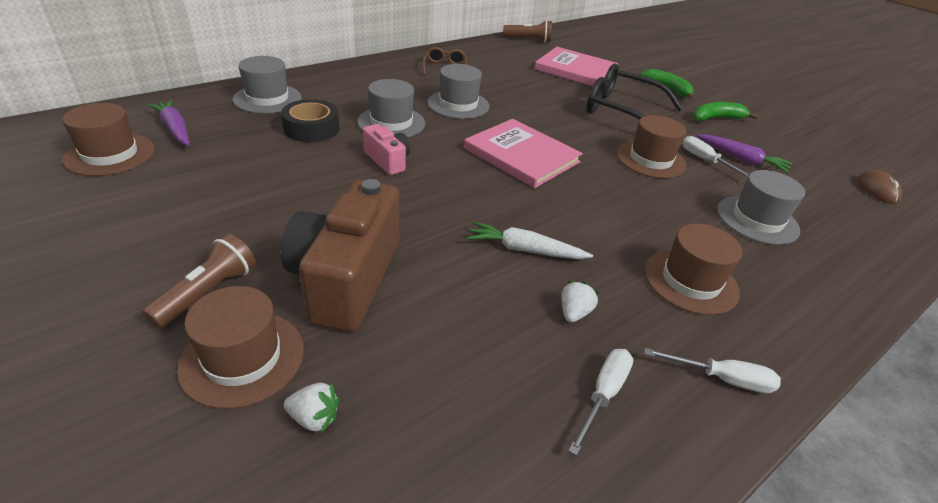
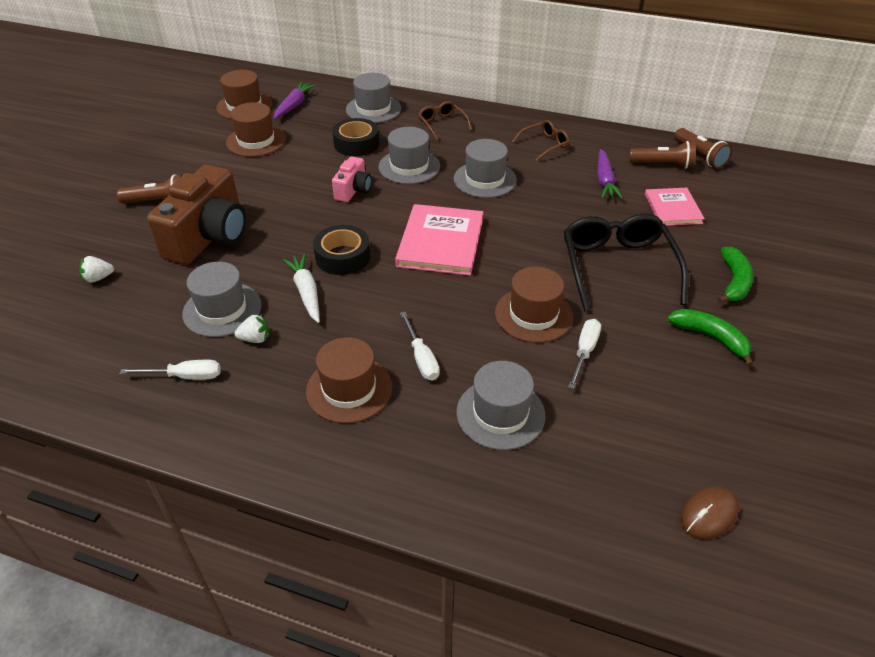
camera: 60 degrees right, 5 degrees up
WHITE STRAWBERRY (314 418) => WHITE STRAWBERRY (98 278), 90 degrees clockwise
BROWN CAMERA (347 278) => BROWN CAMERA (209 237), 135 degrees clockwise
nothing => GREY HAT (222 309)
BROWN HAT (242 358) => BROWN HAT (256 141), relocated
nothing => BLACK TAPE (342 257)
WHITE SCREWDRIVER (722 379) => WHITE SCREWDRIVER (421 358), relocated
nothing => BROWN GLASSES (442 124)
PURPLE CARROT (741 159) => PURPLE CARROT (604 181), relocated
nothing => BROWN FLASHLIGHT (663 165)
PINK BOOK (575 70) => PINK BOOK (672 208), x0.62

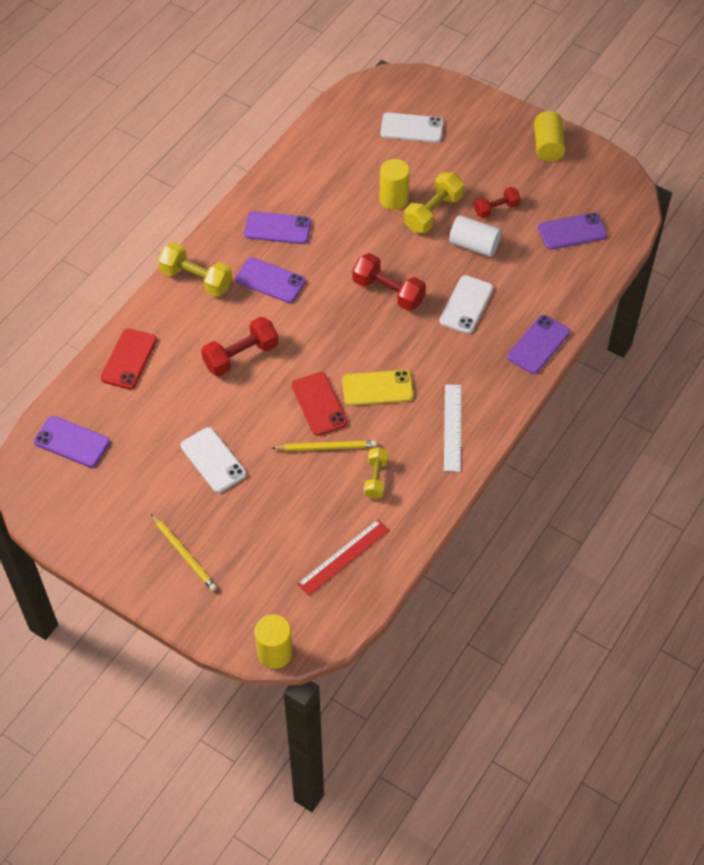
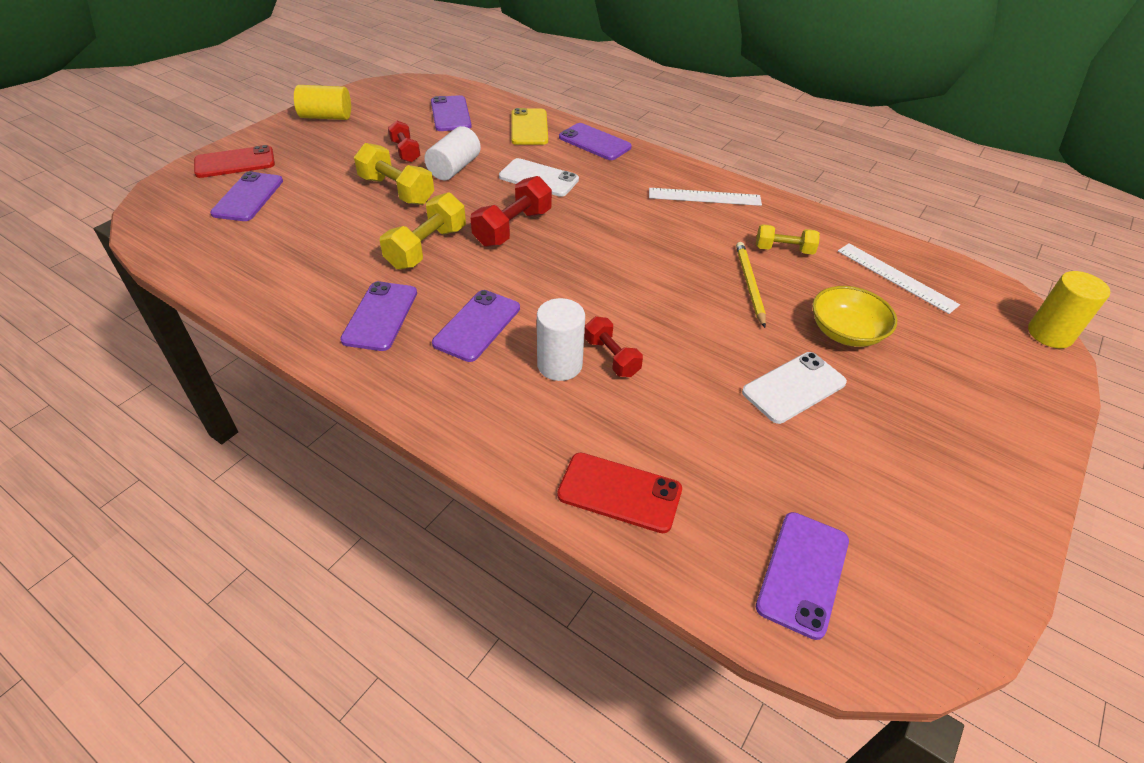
camera: 90 degrees left, 10 degrees down
RED PHONE (319 404) => RED PHONE (235 162), relocated
WHITE PHONE (411 128) => PURPLE PHONE (248 197)
YELLOW DUMBBELL (196 279) => YELLOW DUMBBELL (427 247), relocated
YELLOW PHONE (377 388) => YELLOW PHONE (529 127), relocated
nothing => WHITE CYLINDER (559 365)
RED DUMBBELL (241 356) => RED DUMBBELL (611 357), x0.64
nothing => YELLOW BOWL (845 332)
RED RULER (344 557) => WHITE RULER (896 277)
YELLOW PENCIL (184 554) => nothing
YELLOW CYLINDER (393 199) => nothing

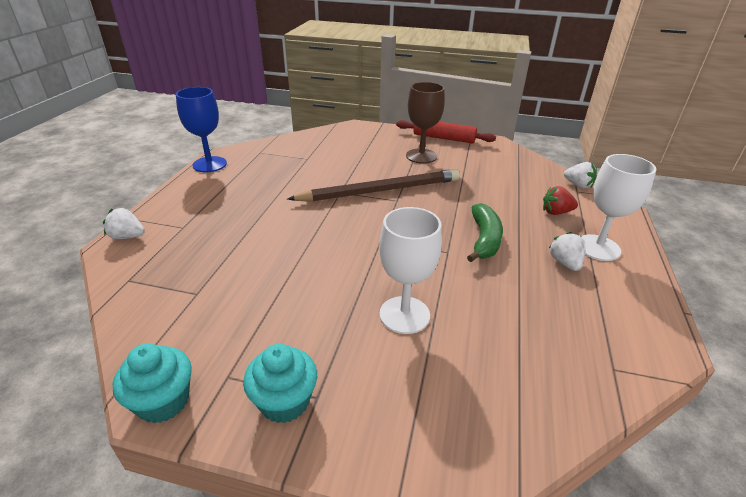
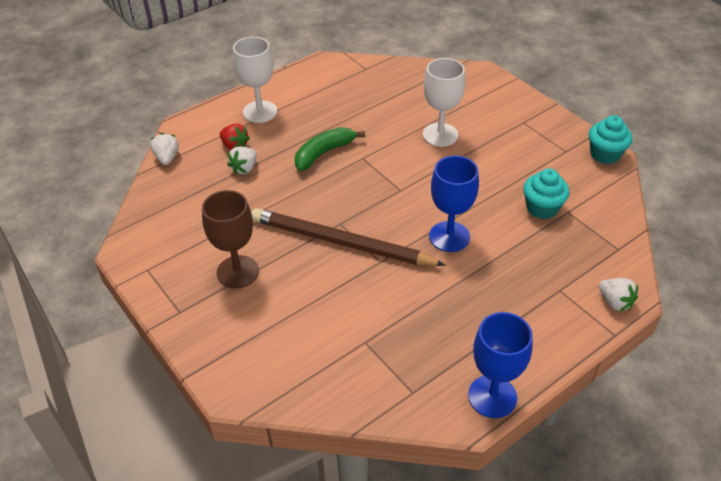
camera: 140 degrees left, 10 degrees up
WHITE STRAWBERRY (565 263) => WHITE STRAWBERRY (244 168), relocated
nothing => BLUE GOBLET (449 236)
TURQUOISE CUPCAKE (284 401) => TURQUOISE CUPCAKE (542 208), relocated
RED ROLLING PIN (444 138) => nothing

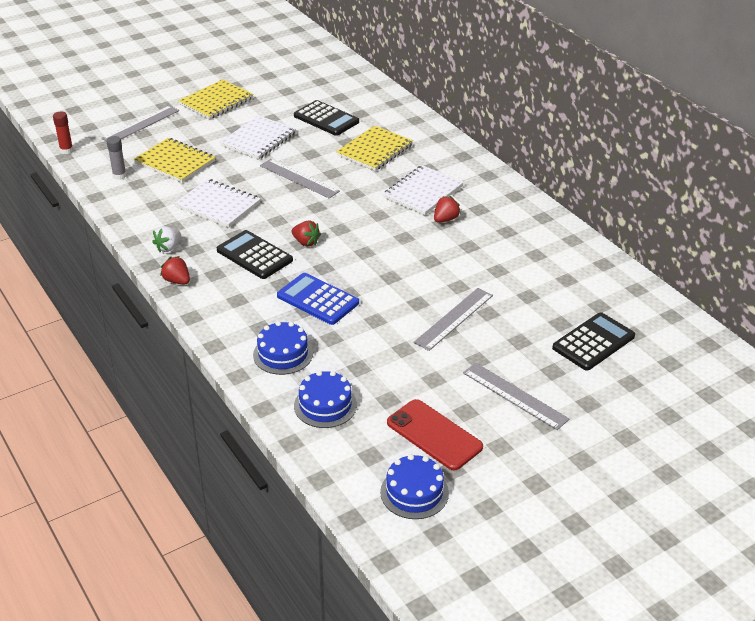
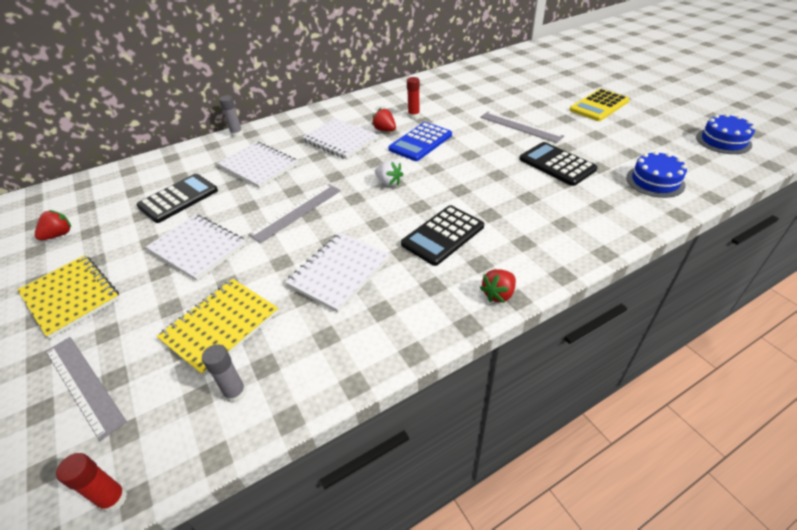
camera: 85 degrees left, 5 degrees up
RED STRAWBERRY (306 242) => RED STRAWBERRY (59 235), relocated
YELLOW NOTEBOOK (375 150) => WHITE NOTEBOOK (258 166)
nothing => GREY GLUE STICK (237 134)
WHITE STRAWBERRY (168 247) => WHITE STRAWBERRY (389 182), relocated
BLUE CALCULATOR (317 300) => BLUE CALCULATOR (420 142), relocated
nothing => RED GLUE STICK (414 116)
BLACK CALCULATOR (593 342) => BLACK CALCULATOR (557 164), relocated
GREY RULER (514 396) => YELLOW CALCULATOR (599 106)
BLUE CAKE (283 354) => nothing
RED PHONE (434 435) => nothing

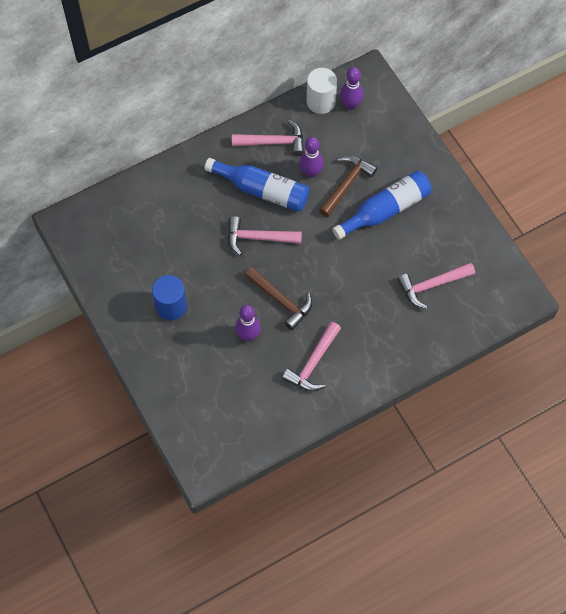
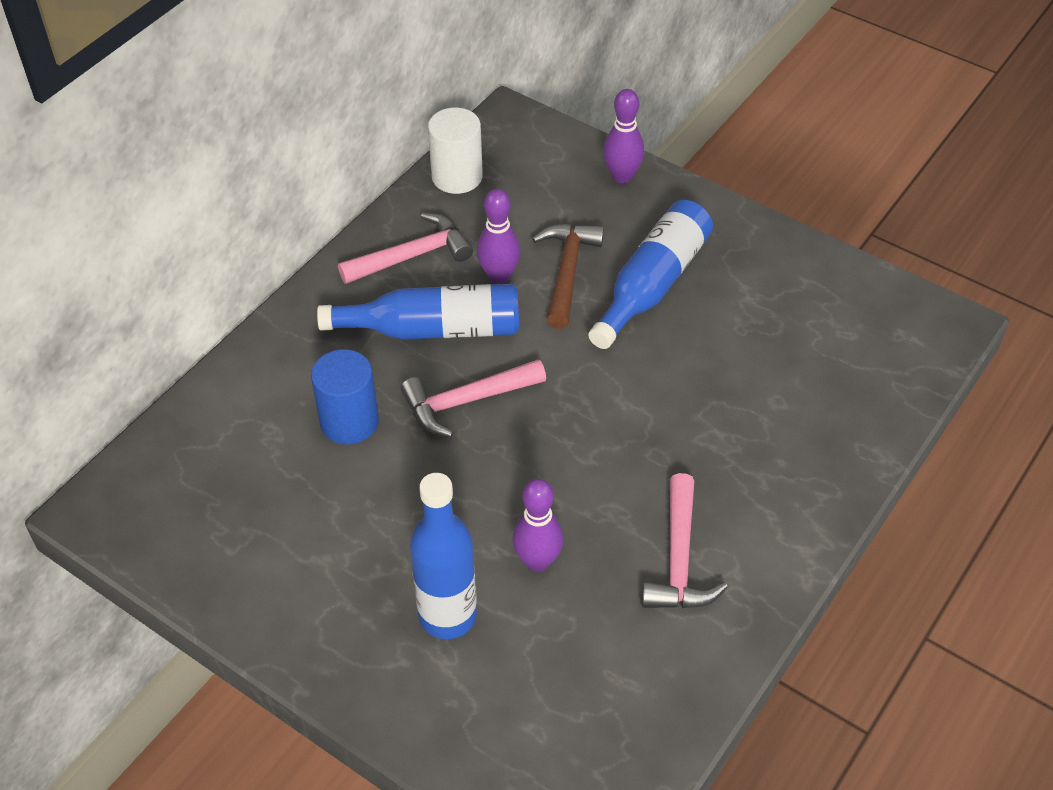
camera: 25 degrees left, 15 degrees down
BLUE CYLINDER (171 306) => BLUE CYLINDER (349 421), relocated
nothing => BLUE BOTTLE (447 616)
PURPLE BOWLING PIN (350 105) => PURPLE BOWLING PIN (622 176), relocated
BROWN HAMMER (281 300) => nothing
PINK HAMMER (432 285) => nothing

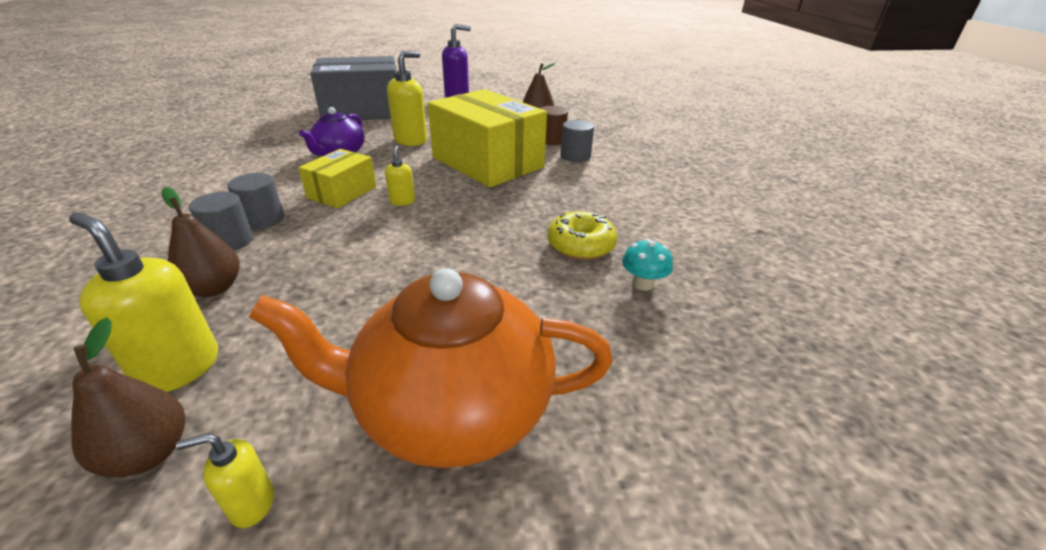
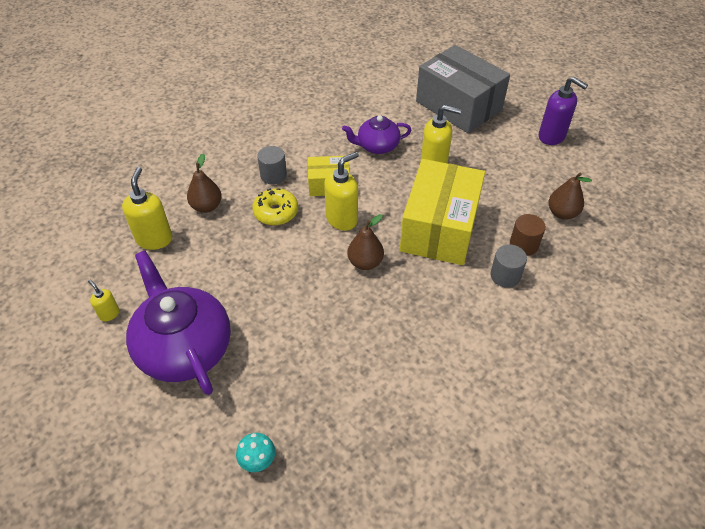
camera: 60 degrees right, 15 degrees up
ORANGE TEAPOT (451 408) => PURPLE TEAPOT (184 348)
TURQUOISE MUSHROOM (642 284) => TURQUOISE MUSHROOM (258 460), relocated
YELLOW DONUT (581 245) => YELLOW DONUT (276 212), relocated
YELLOW SOAP DISPENSER (402 201) => YELLOW SOAP DISPENSER (342 219), x1.90
BROWN PEAR (149 453) => BROWN PEAR (365 262), relocated
GREY CYLINDER (230 241) => nothing

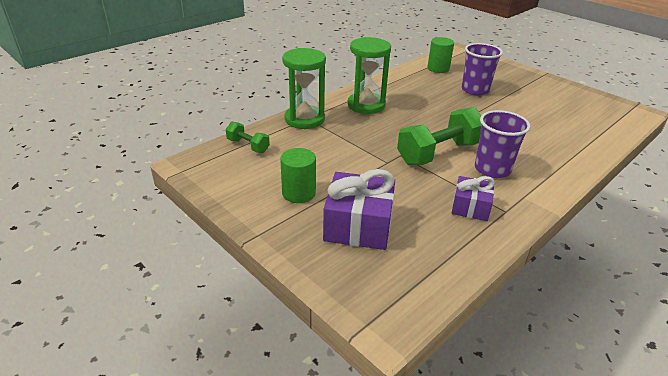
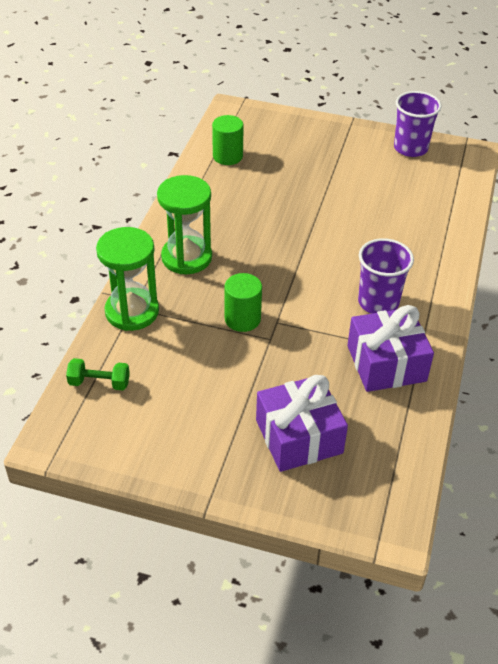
camera: 30 degrees left, 10 degrees up
GREEN CYLINDER (299 193) => GREEN CYLINDER (242 319), relocated
PURPLE GIFT (470 207) => PURPLE GIFT (386 363), x1.66
PURPLE CUP (475 90) => PURPLE CUP (410 148), relocated
GREEN DUMBBELL (438 153) => nothing

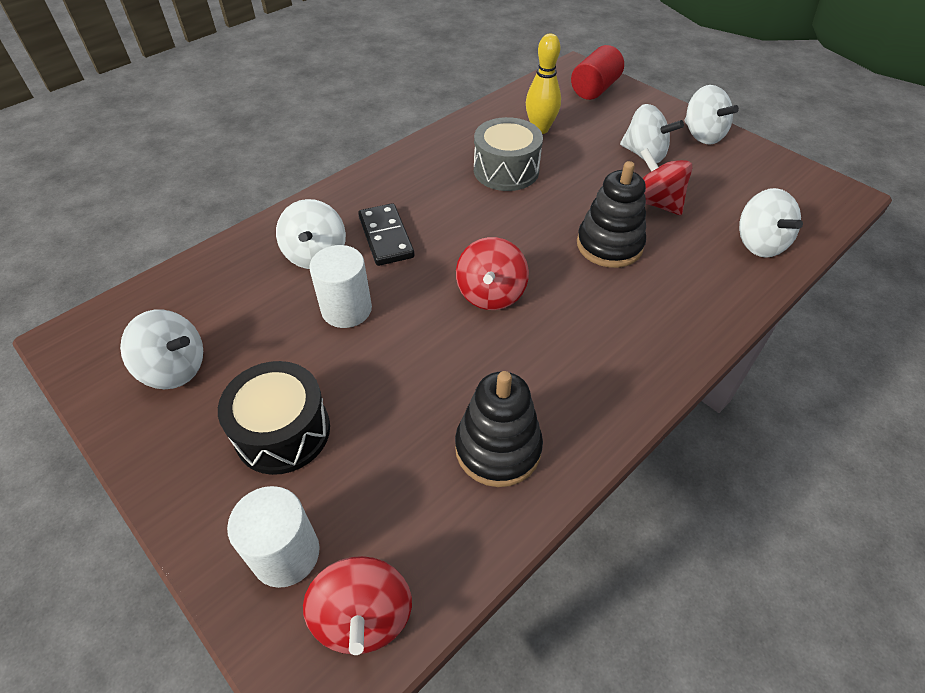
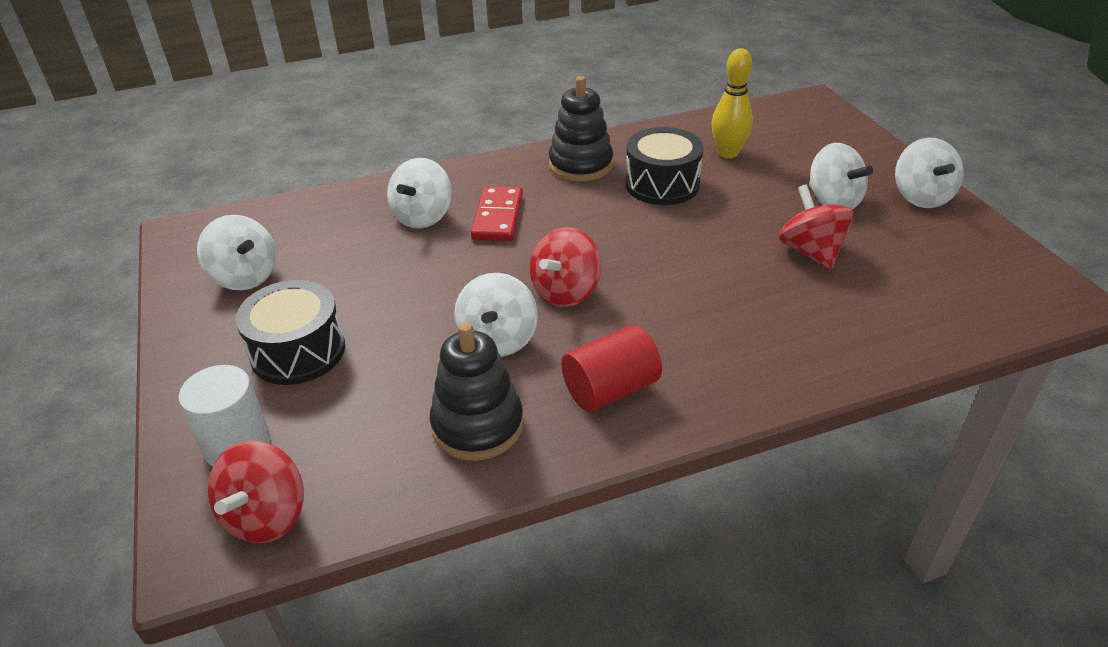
camera: 25 degrees right, 10 degrees down
WHITE SPINNING TOP (759 243) => WHITE SPINNING TOP (498 340), relocated
BLACK DOMINO (386 237) => RED DOMINO (497 217)
BLACK STACKING TOY (609 245) => BLACK STACKING TOY (580 165), relocated
RED CYLINDER (594 89) => RED CYLINDER (610 389), relocated
GREY DRUM (506 170) => BLACK DRUM (662 184)
WHITE CYLINDER (346 309) => nothing

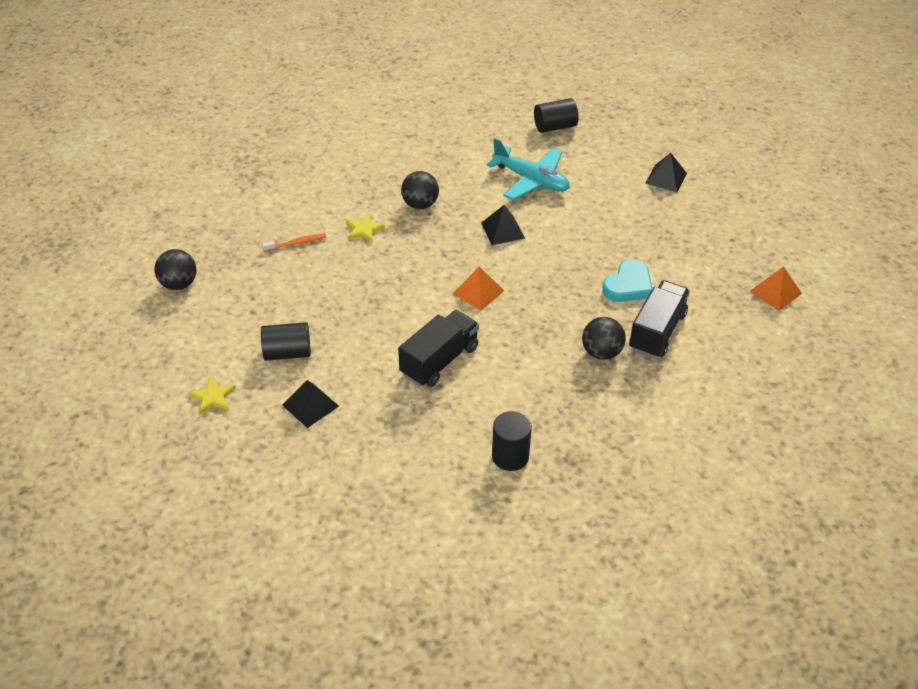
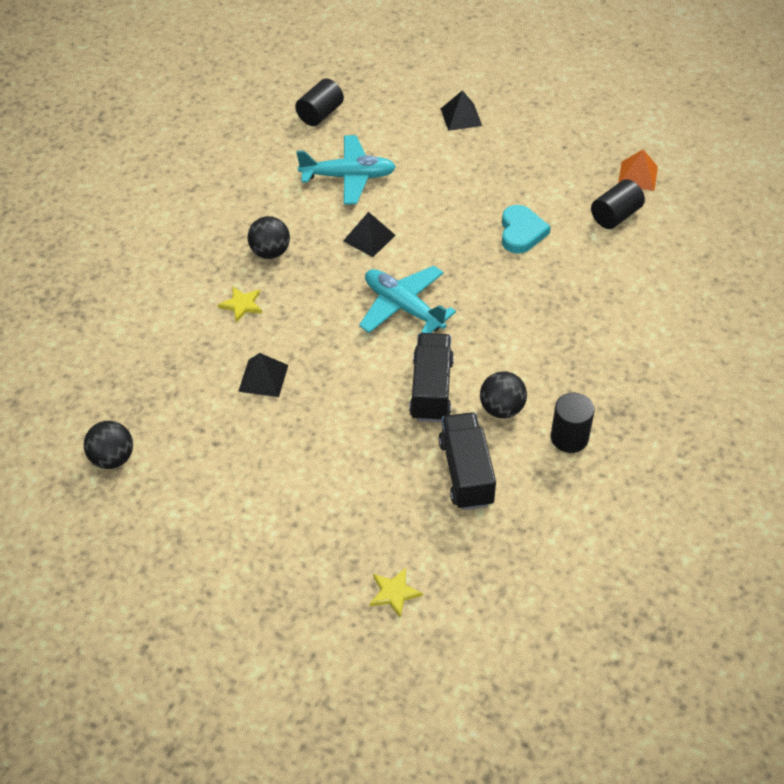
camera: 35 degrees left, 5 degrees up
BLACK PYRAMID (310 405) => BLACK PYRAMID (263 378), relocated
ORANGE PYRAMID (478 292) => TURQUOISE PLANE (403 307)
YELLOW STAR (213 397) => YELLOW STAR (394 593), relocated
BLACK TRUCK (657 331) => BLACK TRUCK (466 472), relocated
BLACK BALL (601 352) => BLACK BALL (501 409), relocated
BLACK CYLINDER (287 353) => BLACK CYLINDER (615 216), relocated
ORANGE TOOTHBRUSH (296 243) => nothing

